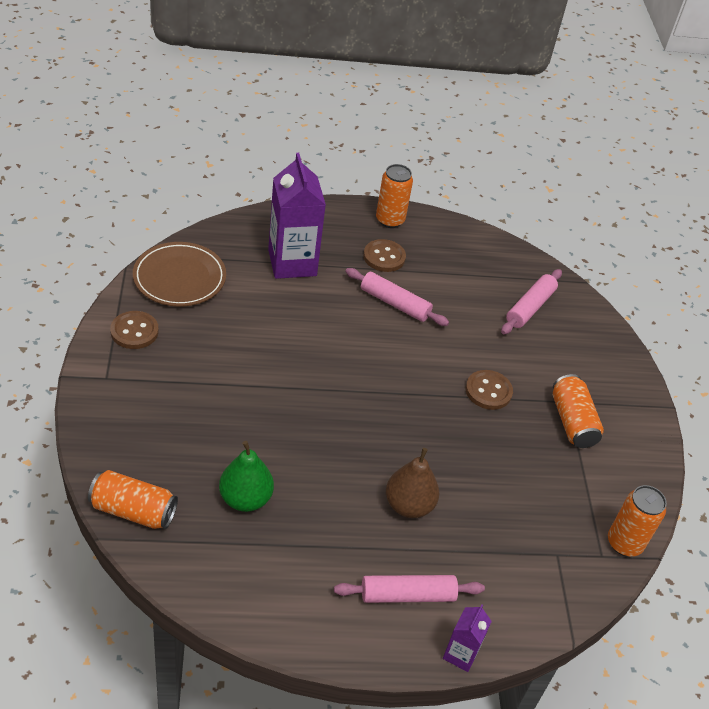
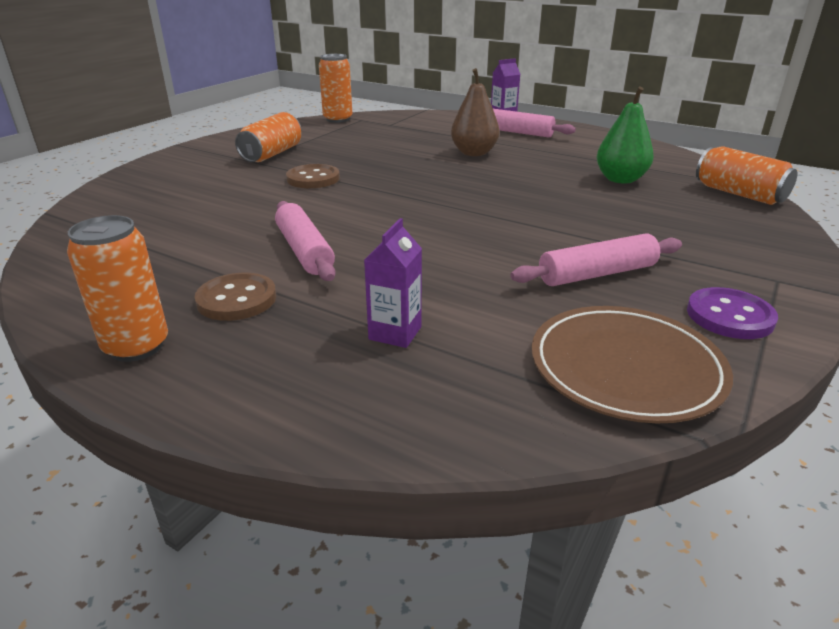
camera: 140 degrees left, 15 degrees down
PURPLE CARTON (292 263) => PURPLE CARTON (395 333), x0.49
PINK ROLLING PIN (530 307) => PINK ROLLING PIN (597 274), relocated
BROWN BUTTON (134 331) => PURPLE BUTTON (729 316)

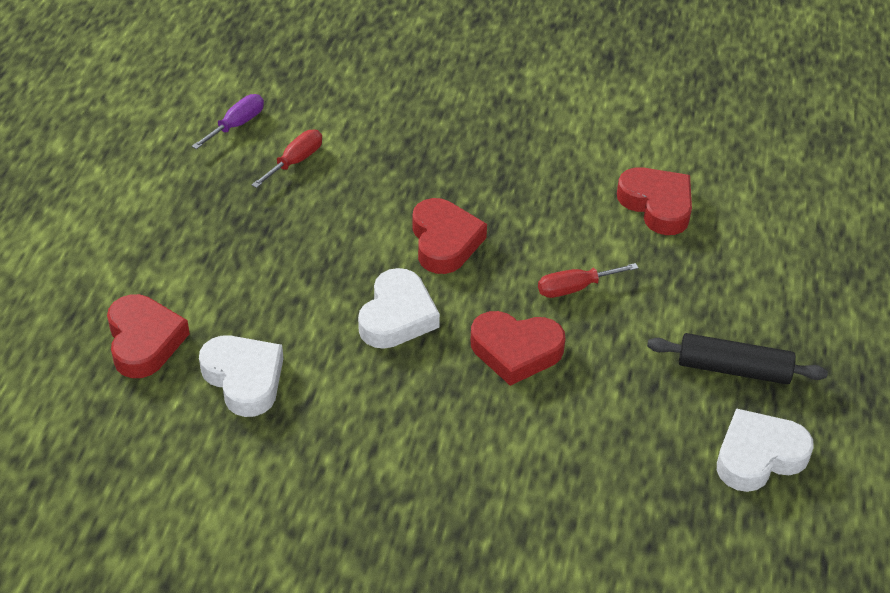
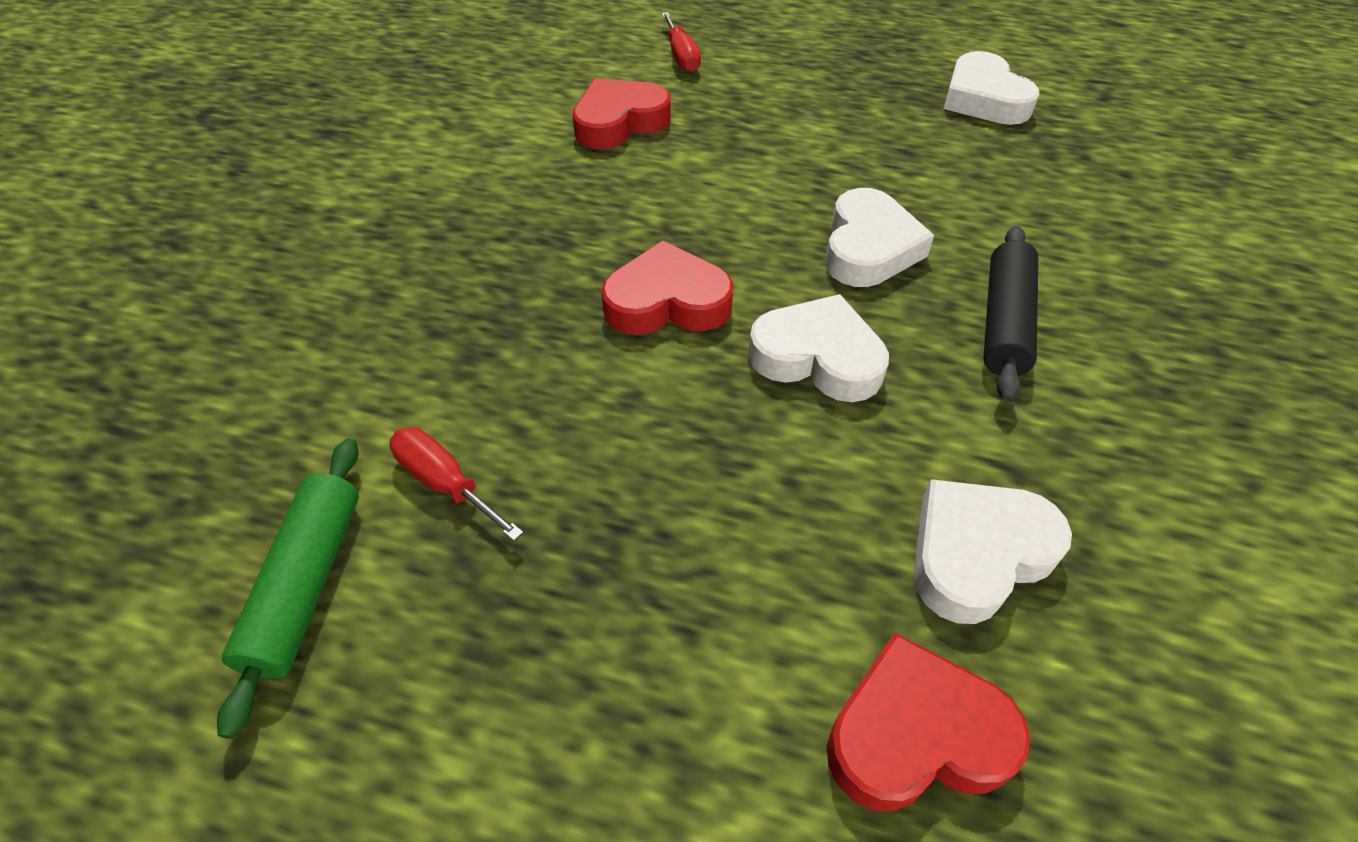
camera: 85 degrees left, 5 degrees up
PURPLE SCREWDRIVER (236 125) => GREEN ROLLING PIN (306 584)
RED SCREWDRIVER (575 288) => RED SCREWDRIVER (681 57), relocated
RED HEART (516 351) => WHITE HEART (869 248)
BLACK ROLLING PIN (733 369) => BLACK ROLLING PIN (1004 322), relocated

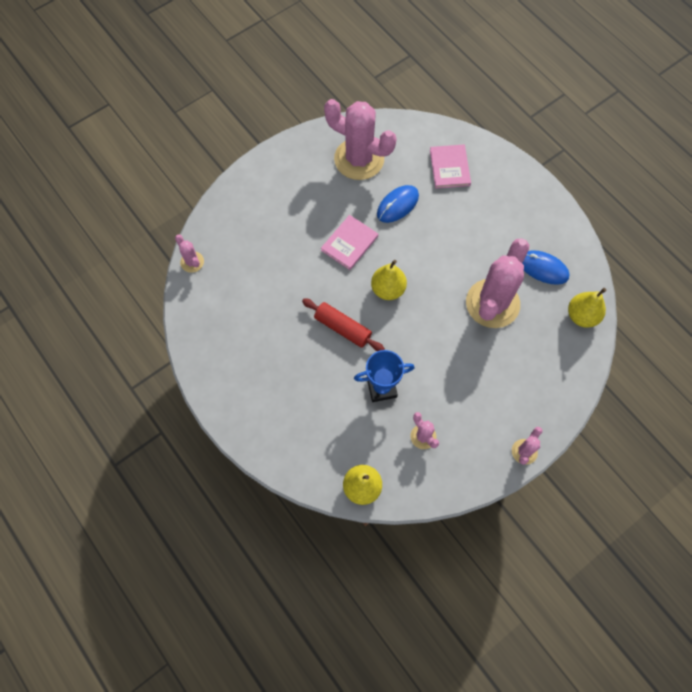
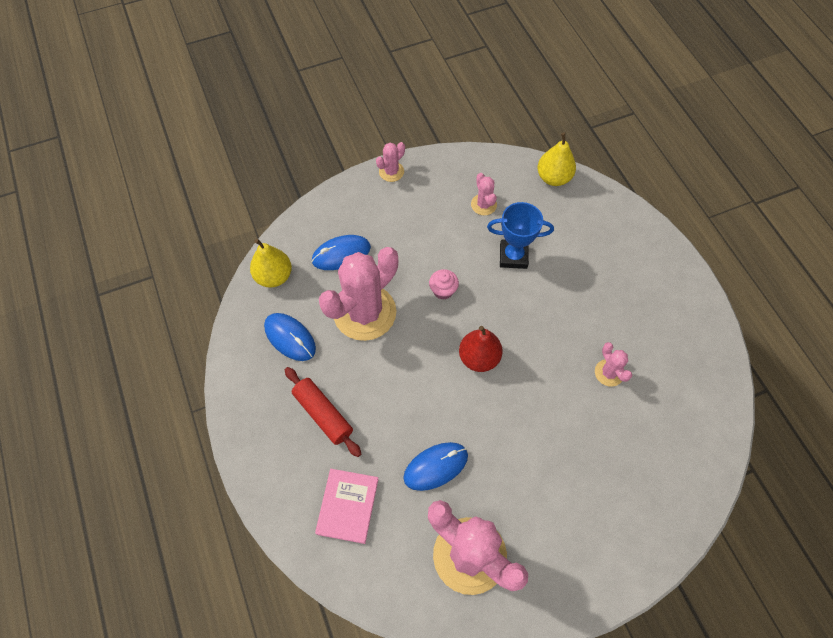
camera: 165 degrees left, 5 degrees down
RED ROLLING PIN (342 328) => RED ROLLING PIN (323 414), relocated
nothing => BLUE MOUSE (341 254)
nothing => PINK CUPCAKE (443 290)
YELLOW PEAR (388 289) => RED PEAR (479 358)
PINK CACTUS (192 262) => PINK CACTUS (609 373), relocated
PINK BOOK (349 243) => nothing

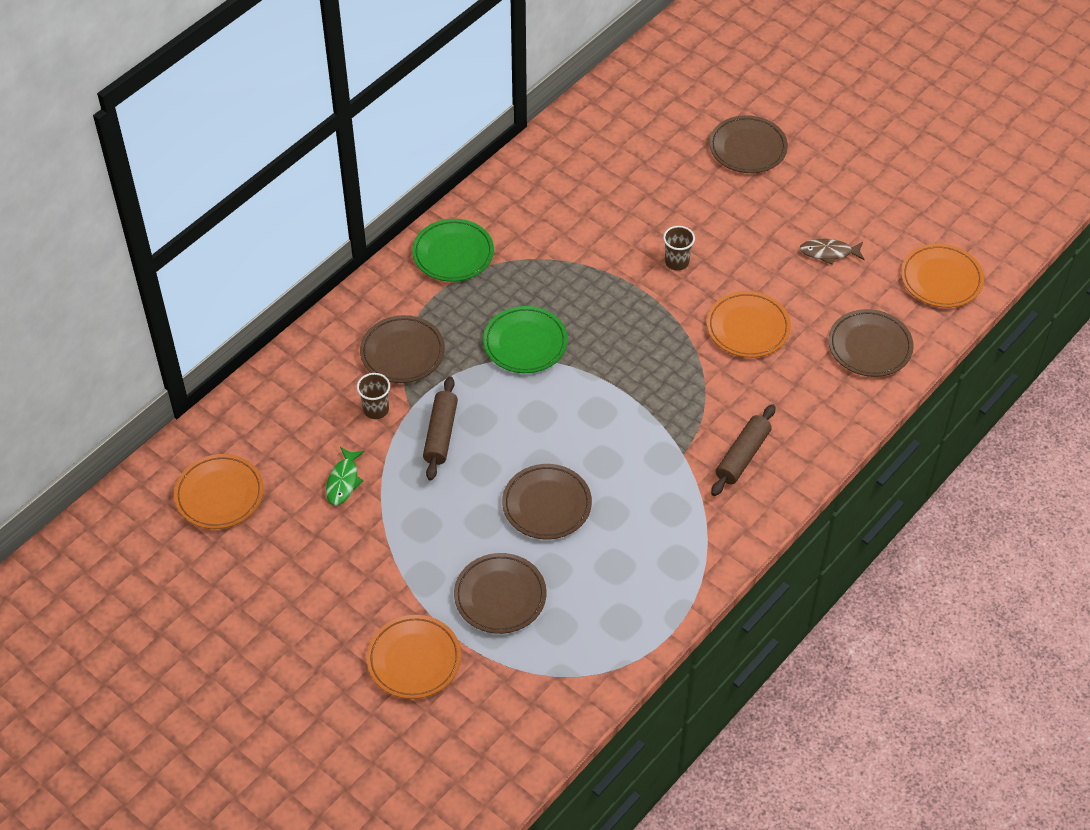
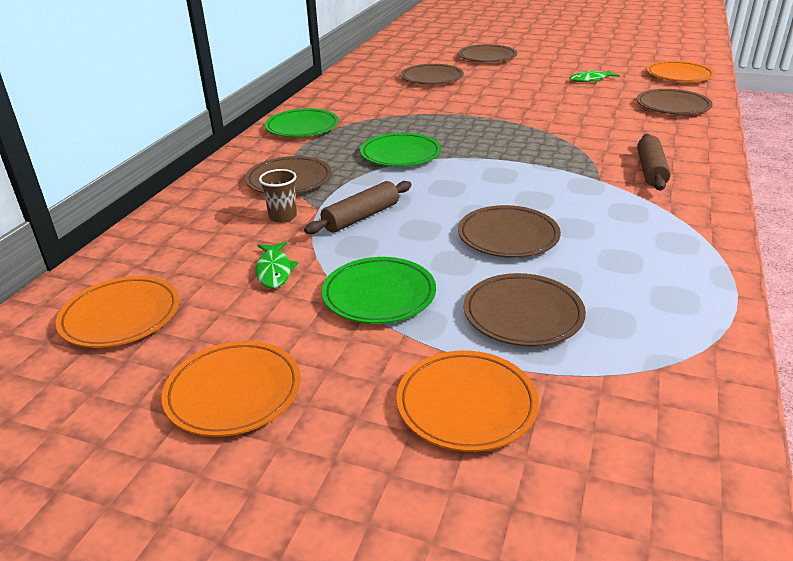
camera: 20 degrees left, 20 degrees down
ORANGE PLATE (748 328) => ORANGE PLATE (233 392), relocated
BROWN ROLLING PIN (440 434) => BROWN ROLLING PIN (361 217), 60 degrees clockwise
nothing => GREEN PLATE (379 295)
nothing => BROWN PLATE (432 78)
BROWN FISH (829 252) => GREEN FISH (590 80)
BROWN CUP (677 262) => nothing

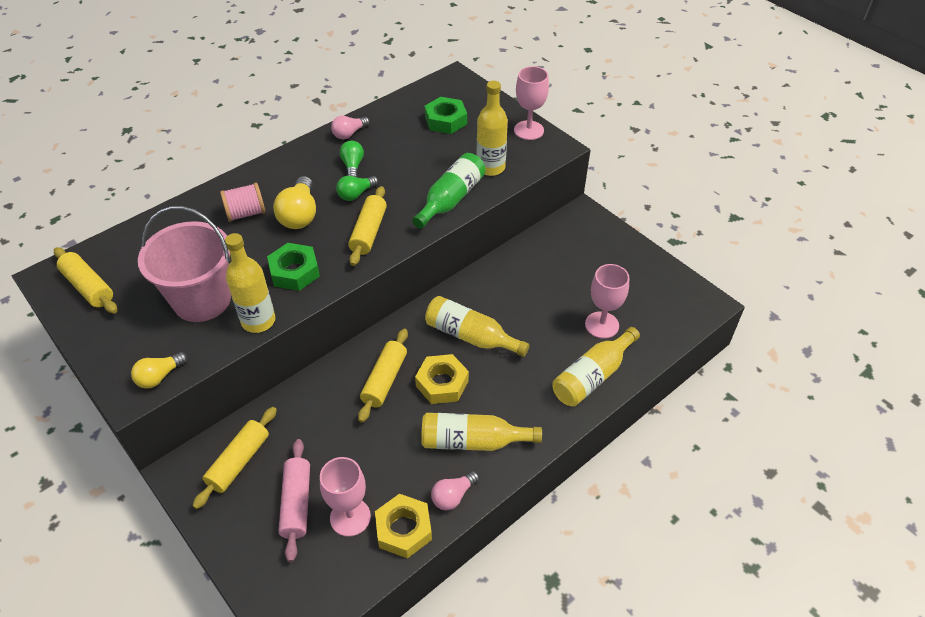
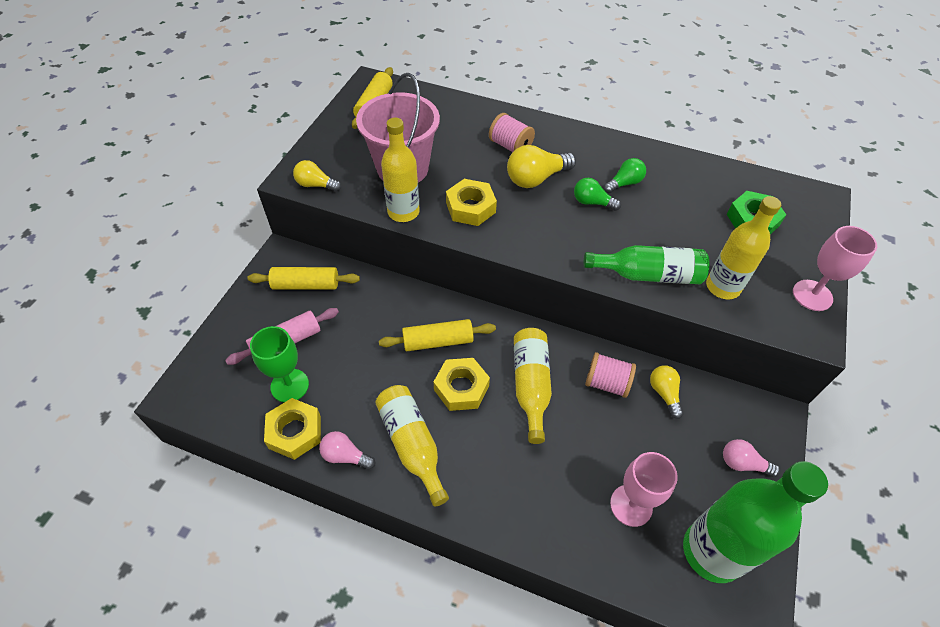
camera: 60 degrees right, 5 degrees up
PINK GOBLET (350 517) => GREEN GOBLET (289 385)
GREEN NUT (294 272) => YELLOW NUT (470 207)
nothing => PINK SPOOL (606 383)
nothing => YELLOW LIGHT BULB (664 393)
nothing => GREEN BOTTLE (712 551)
PINK LIGHT BULB (349 134) => PINK LIGHT BULB (742 463), relocated
YELLOW ROLLING PIN (368 232) => nothing
YELLOW BOTTLE (592 376) => nothing

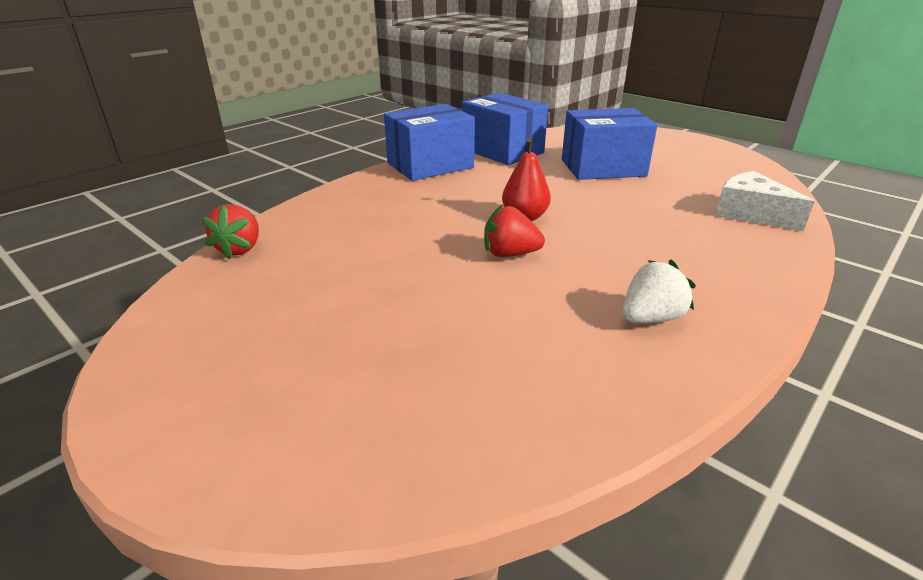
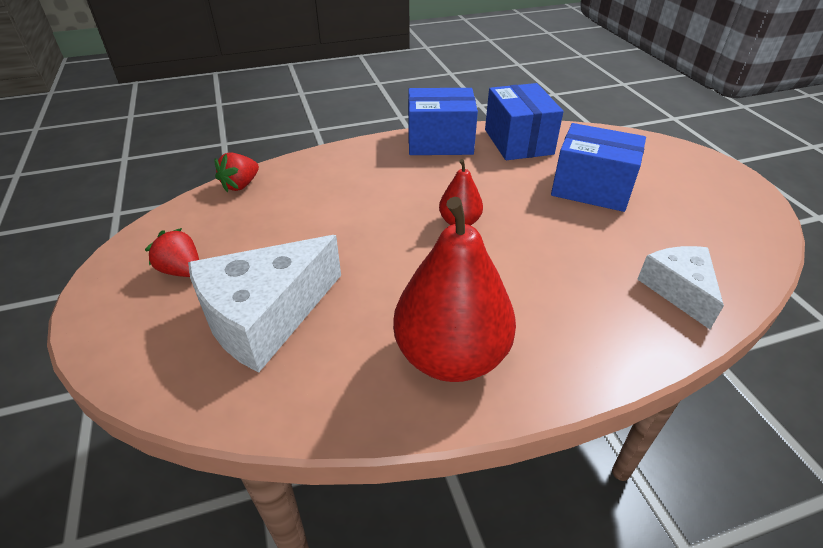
camera: 30 degrees right, 10 degrees up
RED STRAWBERRY (510 254) => RED STRAWBERRY (182 270), relocated
nothing => WHITE CHEESE (265 316)
WHITE STRAWBERRY (650 318) => RED PEAR (451 356)

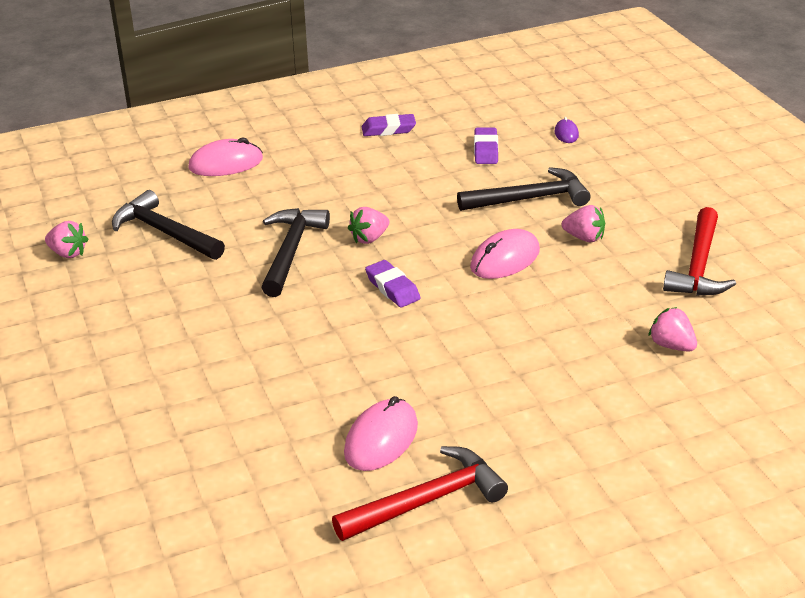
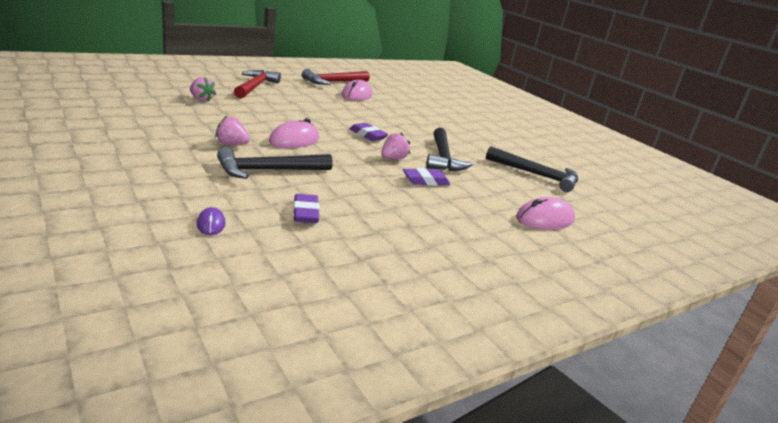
camera: 165 degrees right, 10 degrees down
RED HAMMER (698 266) => RED HAMMER (255 86), relocated
PURPLE ERASER (388 129) => PURPLE ERASER (425 181), relocated
PINK STRAWBERRY (68 253) => nothing

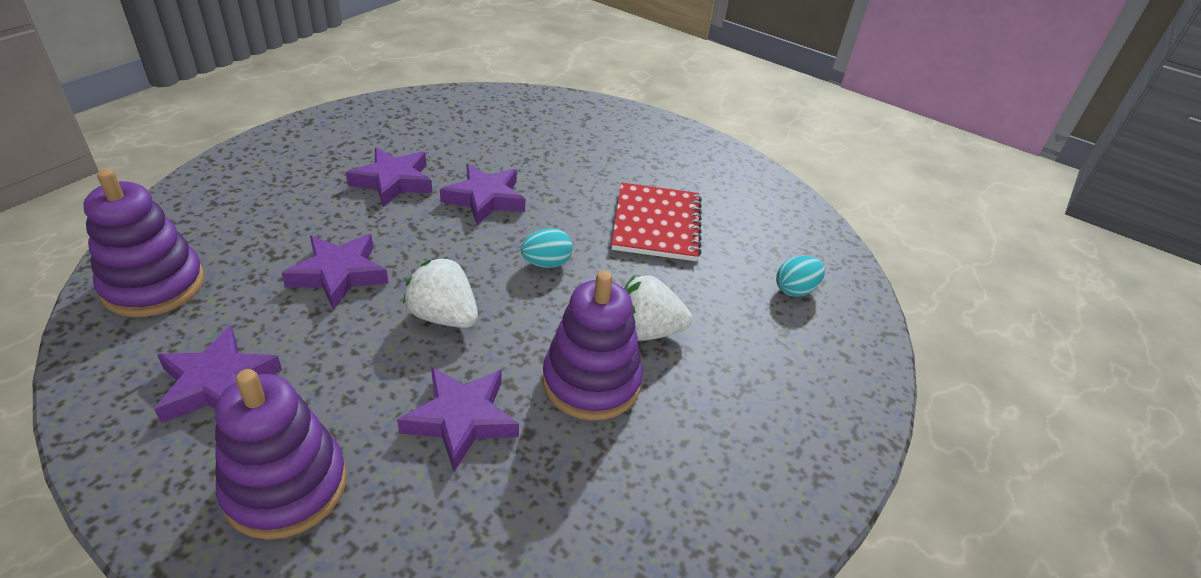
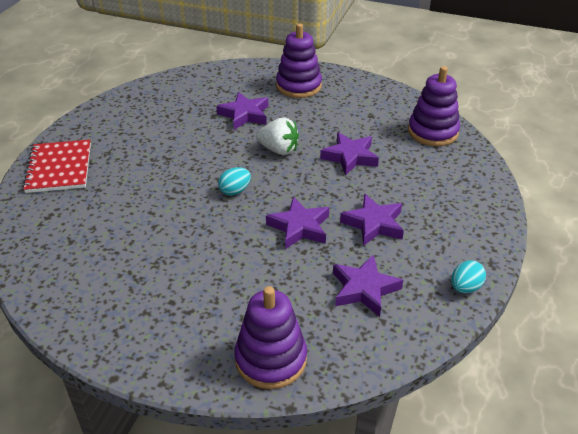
camera: 170 degrees right, 0 degrees up
RED NOTEBOOK (656 224) => RED NOTEBOOK (59 168), relocated
PURPLE STACKING TOY (591 382) => PURPLE STACKING TOY (271 359), relocated
PURPLE STAR (217 384) => PURPLE STAR (364 289), relocated
TURQUOISE EGG (795 290) => TURQUOISE EGG (465 287), relocated
WHITE STRAWBERRY (646 331) => nothing

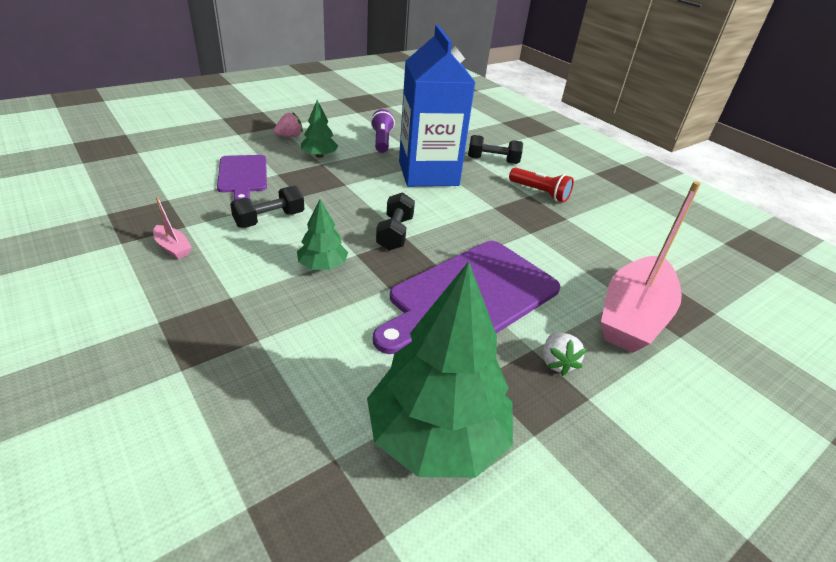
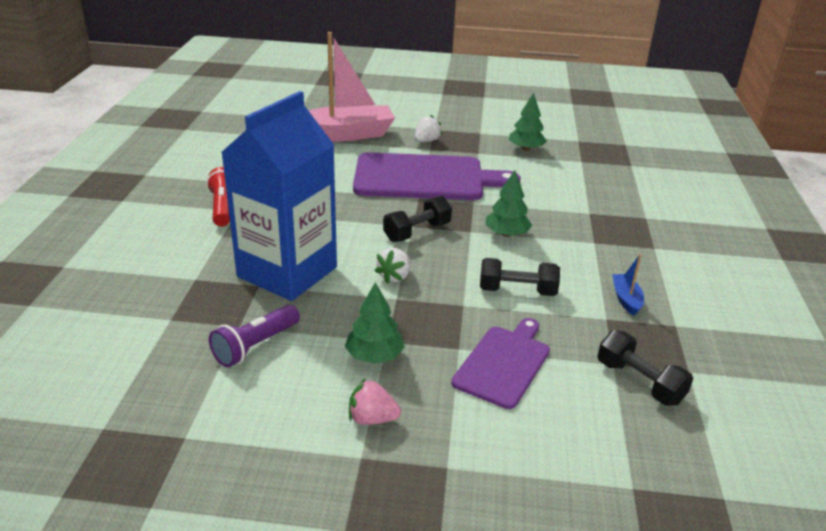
camera: 135 degrees left, 5 degrees down
nothing => WHITE STRAWBERRY (394 277)
GREEN TREE (436 435) => GREEN TREE (526 149), x0.49
BLACK DUMBBELL (493 160) => BLACK DUMBBELL (639 382), relocated
PINK BOAT (173 248) => BLUE BOAT (626 299)

